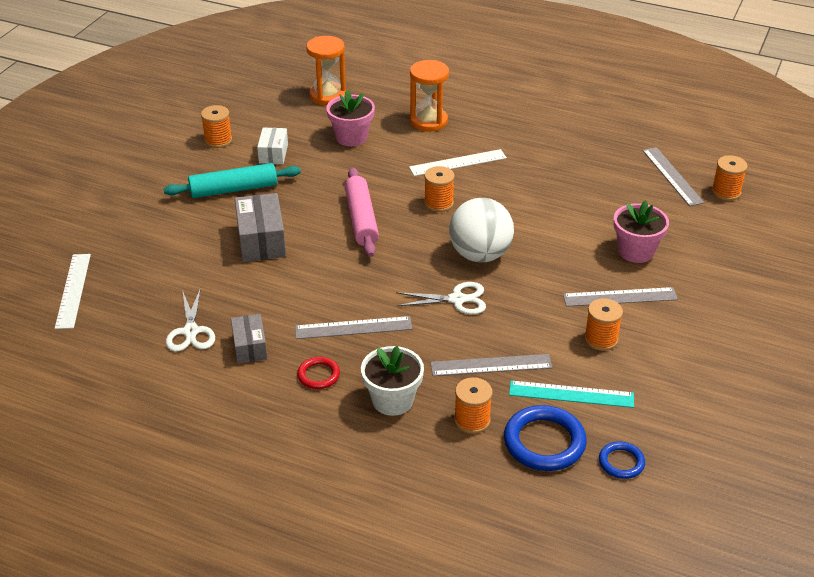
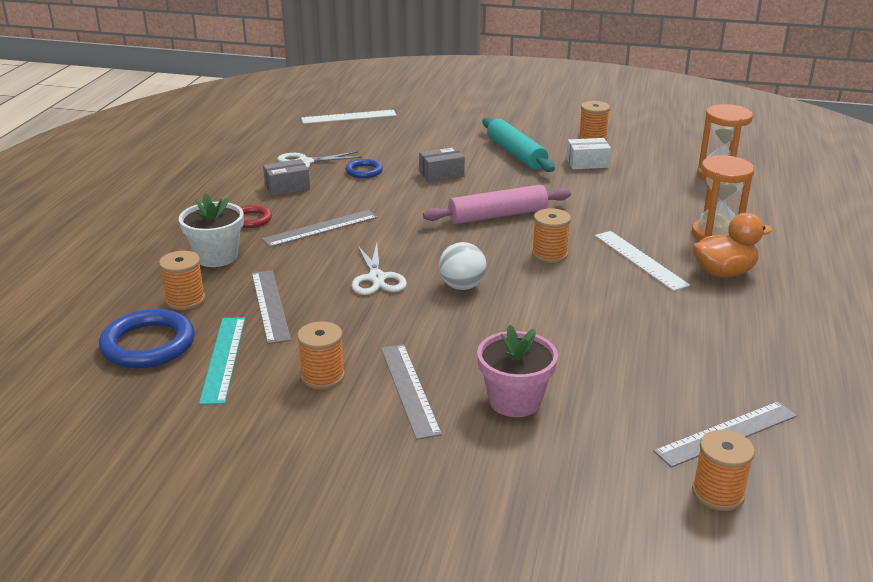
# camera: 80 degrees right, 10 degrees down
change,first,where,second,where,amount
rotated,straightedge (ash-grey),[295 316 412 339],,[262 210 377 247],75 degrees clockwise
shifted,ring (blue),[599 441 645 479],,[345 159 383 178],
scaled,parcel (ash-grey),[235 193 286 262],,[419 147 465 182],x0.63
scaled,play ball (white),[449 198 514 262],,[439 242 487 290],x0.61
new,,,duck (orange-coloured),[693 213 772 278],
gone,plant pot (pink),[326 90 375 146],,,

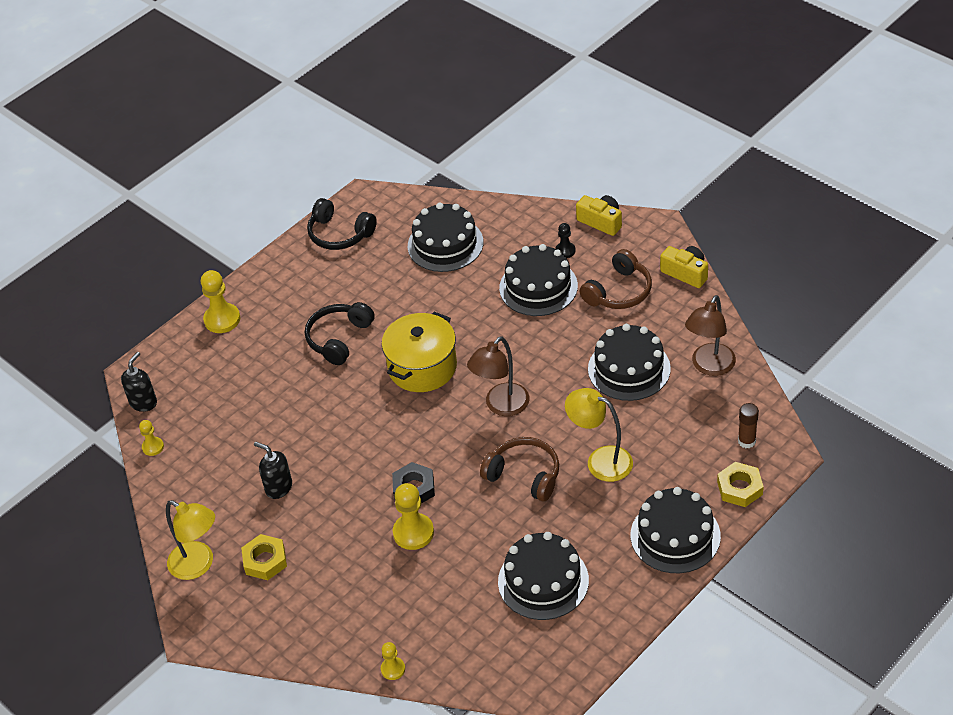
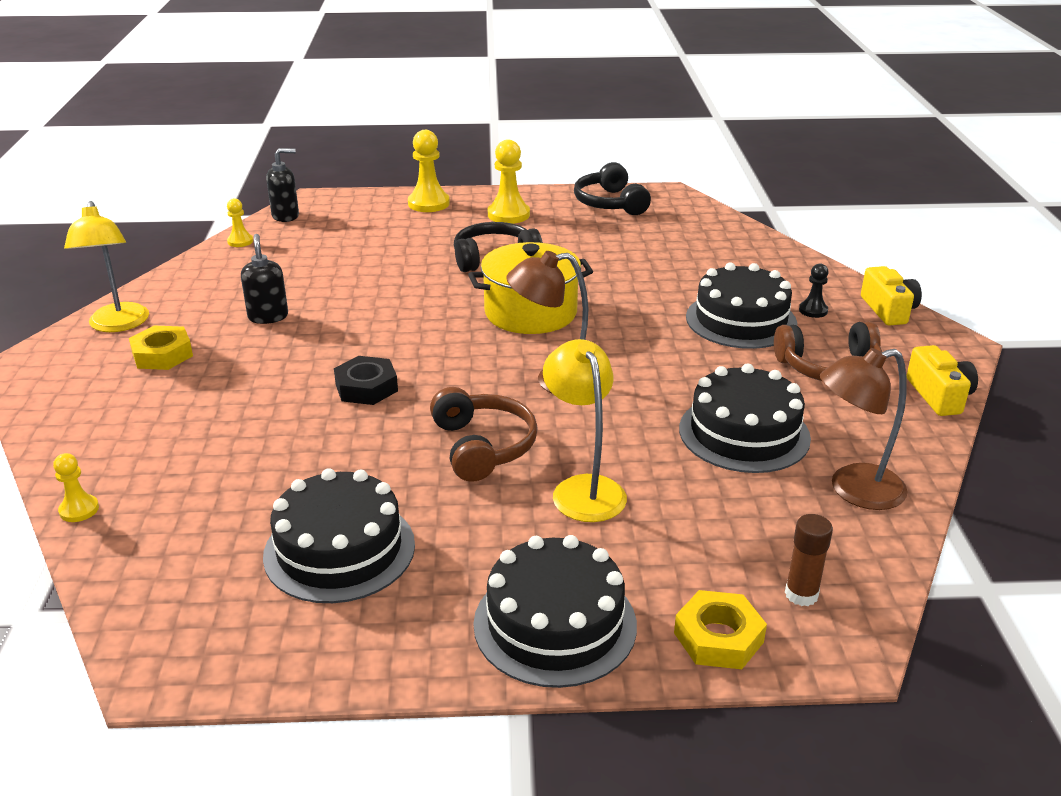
# camera: 40 degrees right, 15 degrees down
change,first,where,second,where,amount
shifted,chess pawn (golden),[393 483 434 550],,[488 139 530 224],
gone,cake (jet-black),[408 203 483 272],,,

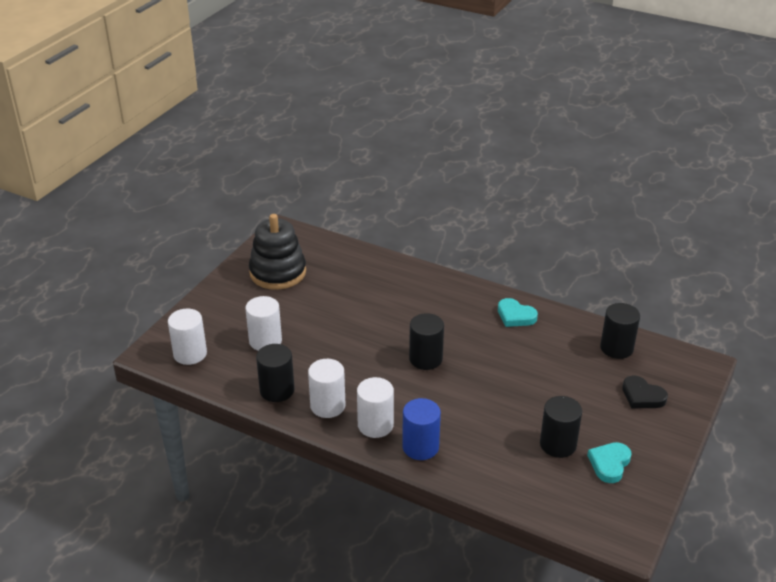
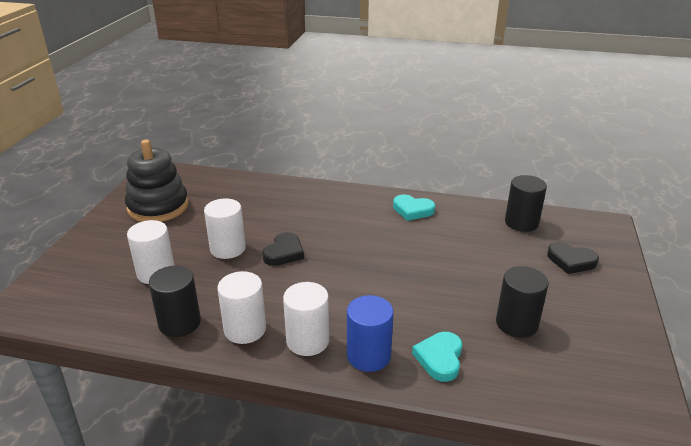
# camera: 15 degrees left, 5 degrees down
change,first,where,second,where,amount
shifted,cylinder shape (white),[168 309 207 365],,[204 198 246 259],
new,,,heart shape (jet-black),[262 232 304 266],
shifted,heart shape (teal),[587 442 632 483],,[412 332 462 382],
gone,cylinder shape (jet-black),[409 313 444 370],,,

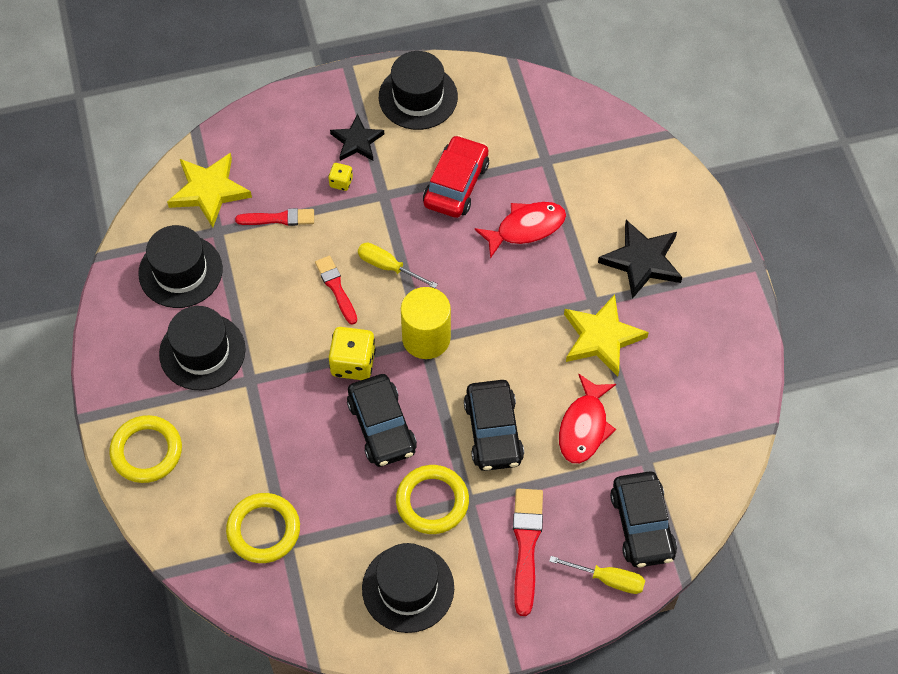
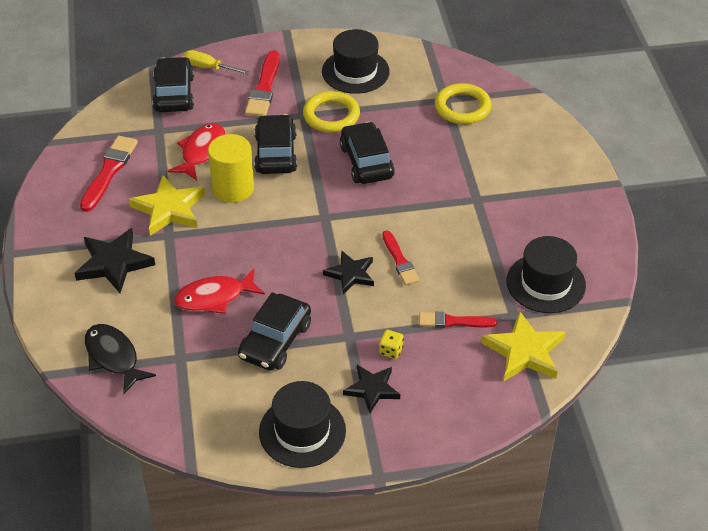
# camera: 175 degrees left, 15 degrees down
change,first,where,second,where,amount
new,,,paintbrush (scarlet),[80 136 138 212],
new,,,toy fish (jet-black),[85 324 156 394],
shifted,cylinder shape (golden),[401 287 451 359],,[208 134 254 203],
repainted,car (scarlet),[423 135 489 218],car (jet-black),[238 292 311 370],
swapped,screwdriver (golden),[358 243 438 288],star (jet-black),[323 251 374 294],
gone,ring (golden),[109 415 182 483],,,
gone,hat (jet-black),[159 306 246 390],,,
gone,dice (golden),[329 327 376 380],,,

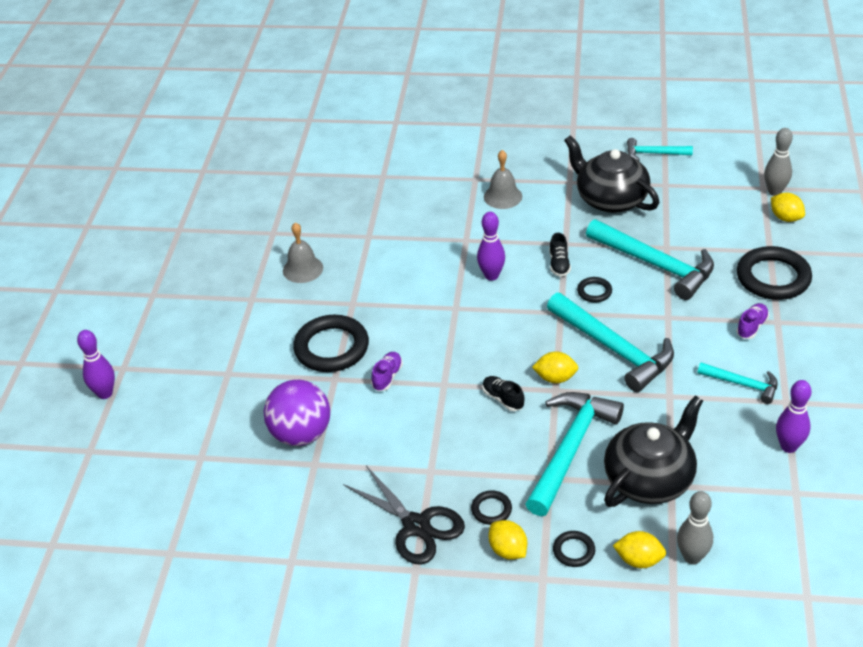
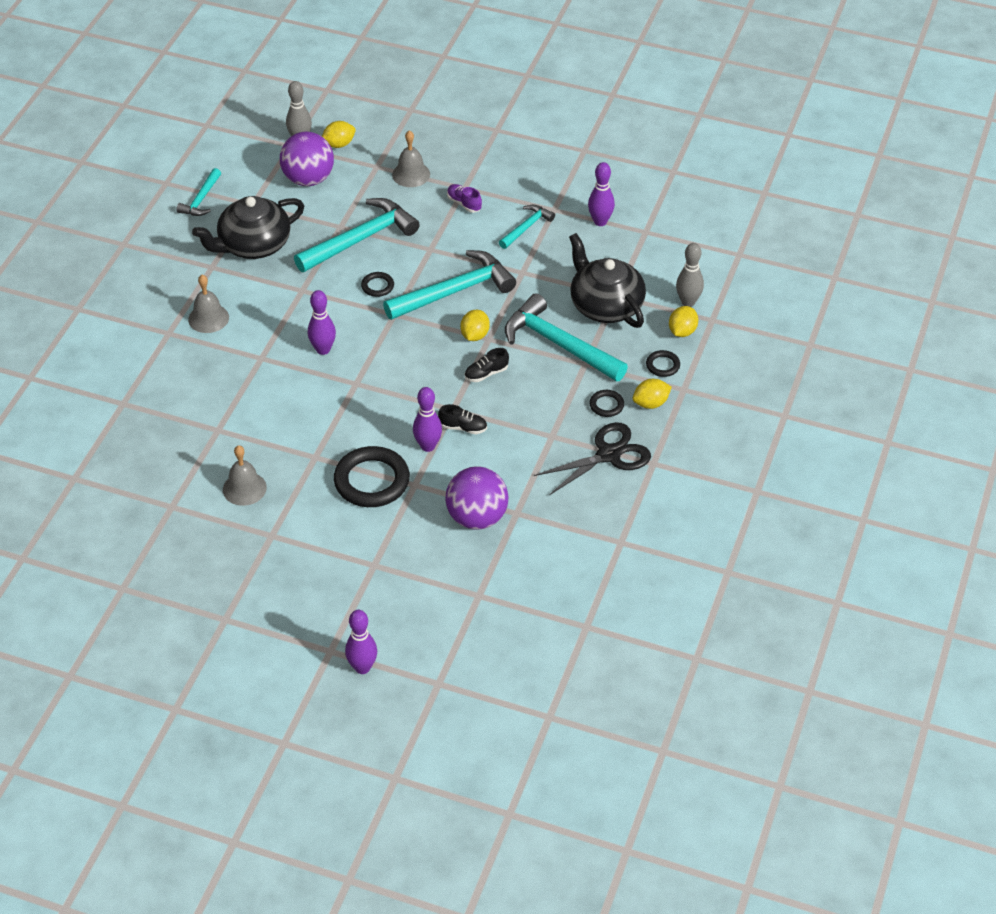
# camera: 80 degrees left, 5 degrees up
change,first,where,second,where,amount
new,,,play ball (violet),[280 132 334 186],
swapped,ring (jet-black),[737 246 812 300],hand bell (ash-grey),[392 130 430 187],
swapped,shoe (violet),[371 352 403 391],tenpin (violet),[413 387 442 452],
shifted,shoe (jet-black),[549 233 571 277],,[438 404 487 434],

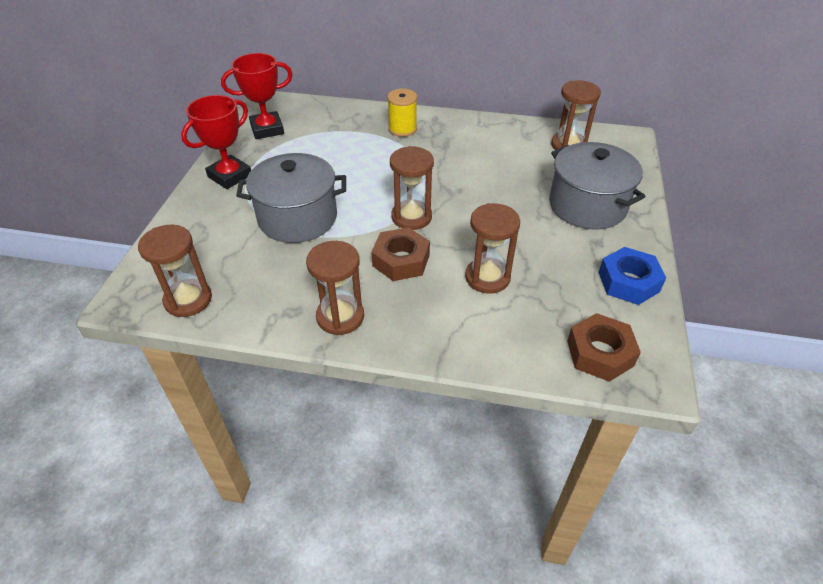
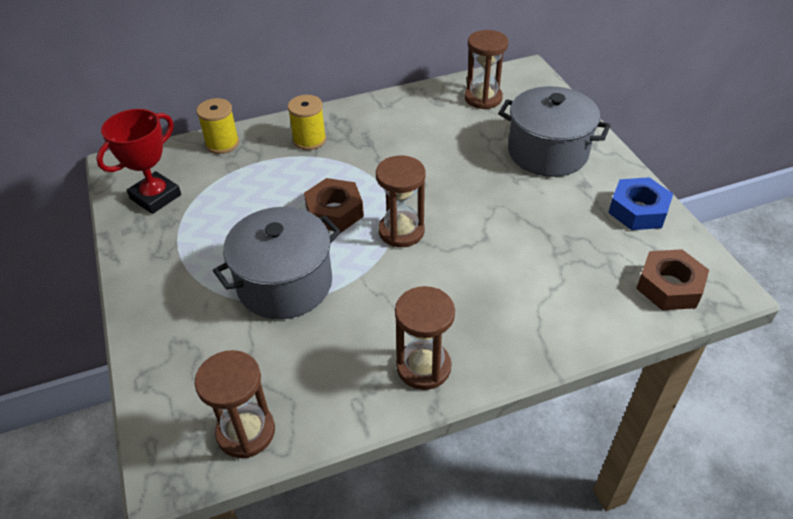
# camera: 30 degrees left, 0 degrees up
change,first,where,second,where,amount
new,,,spool (golden),[196 98 239 154],
shifted,nut (dark brown),[371 227 430 281],,[304 178 364 232],
gone,award cup (scarlet),[181 95 251 189],,,
gone,hourglass (dark brown),[465 203 520 294],,,

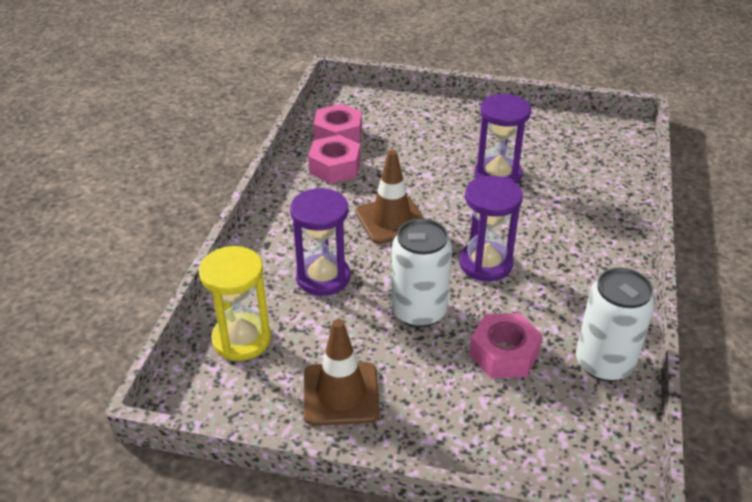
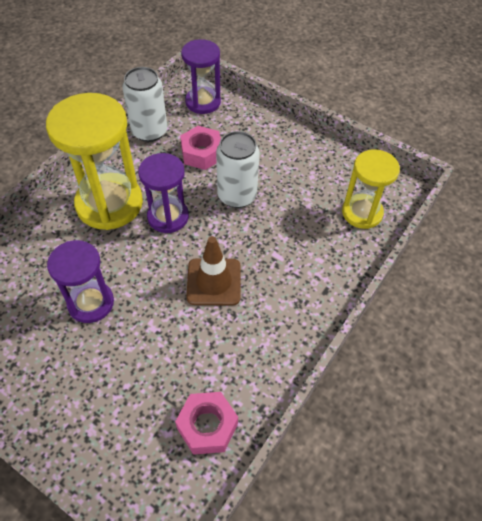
# camera: 160 degrees left, 15 degrees up
change,first,where,second,where,amount
new,,,hourglass (golden),[46 93 143 230],
shifted,hourglass (violet),[290 188 350 296],,[181 39 221 114],
gone,road cone (dark brown),[304 319 380 426],,,
gone,nut (pink),[308 135 361 184],,,

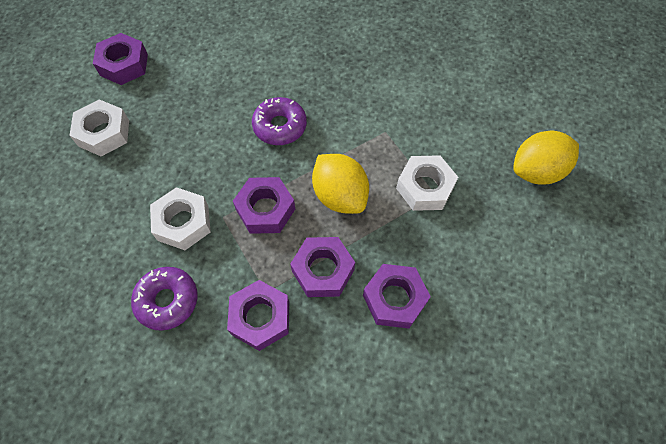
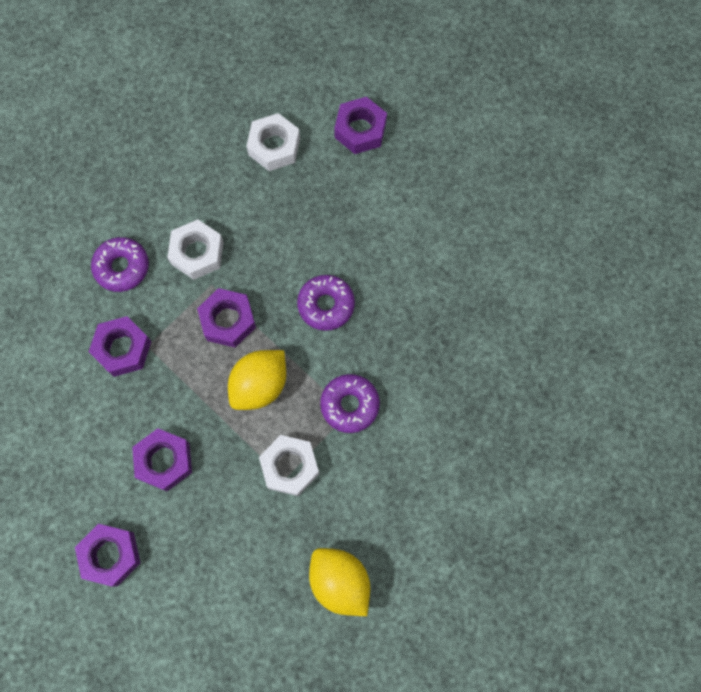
# camera: 75 degrees right, 10 degrees up
change,first,where,second,where,amount
shifted,nut (violet),[290 237 355 297],,[75 524 141 587],
new,,,doughnut (violet),[320 374 380 433],

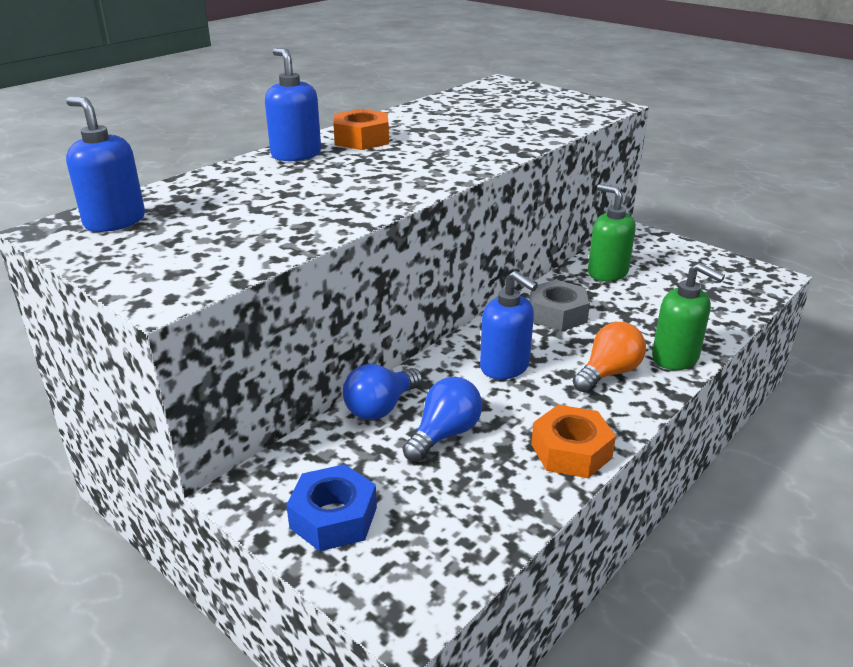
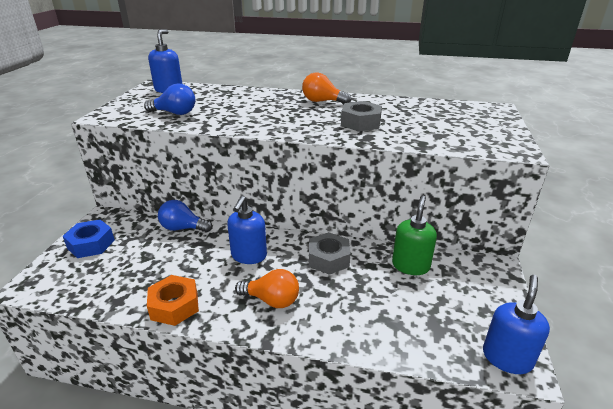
# camera: 60 degrees right, 0 degrees up
change,first,where,second,where,amount
shifted,light bulb (blue),[403 377 482 462],,[144 83 195 115],
swapped,nut (orange-coloured),[333 109 389 150],light bulb (orange-coloured),[302 73 351 103],
new,,,nut (ash-grey),[341 101 382 131],
shifted,soap pump (blue),[265 48 321 161],,[483 275 550 374],
gone,soap pump (green),[652 263 725 370],,,

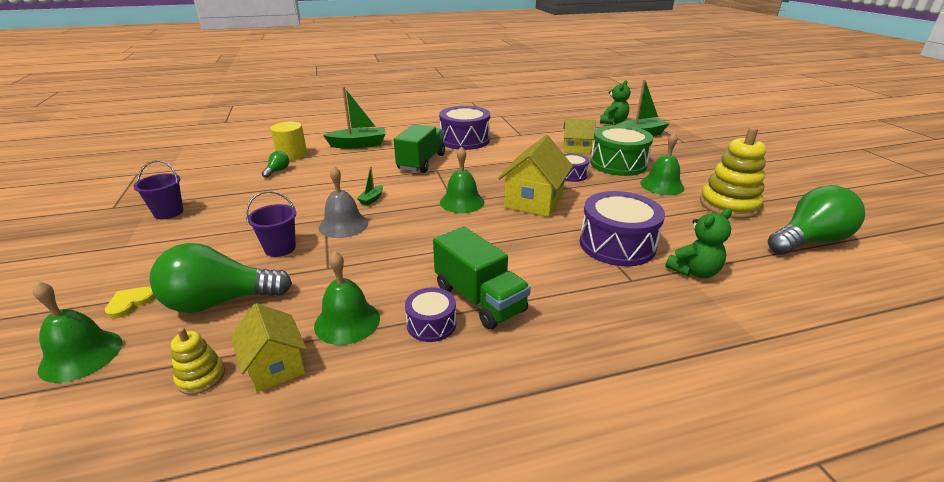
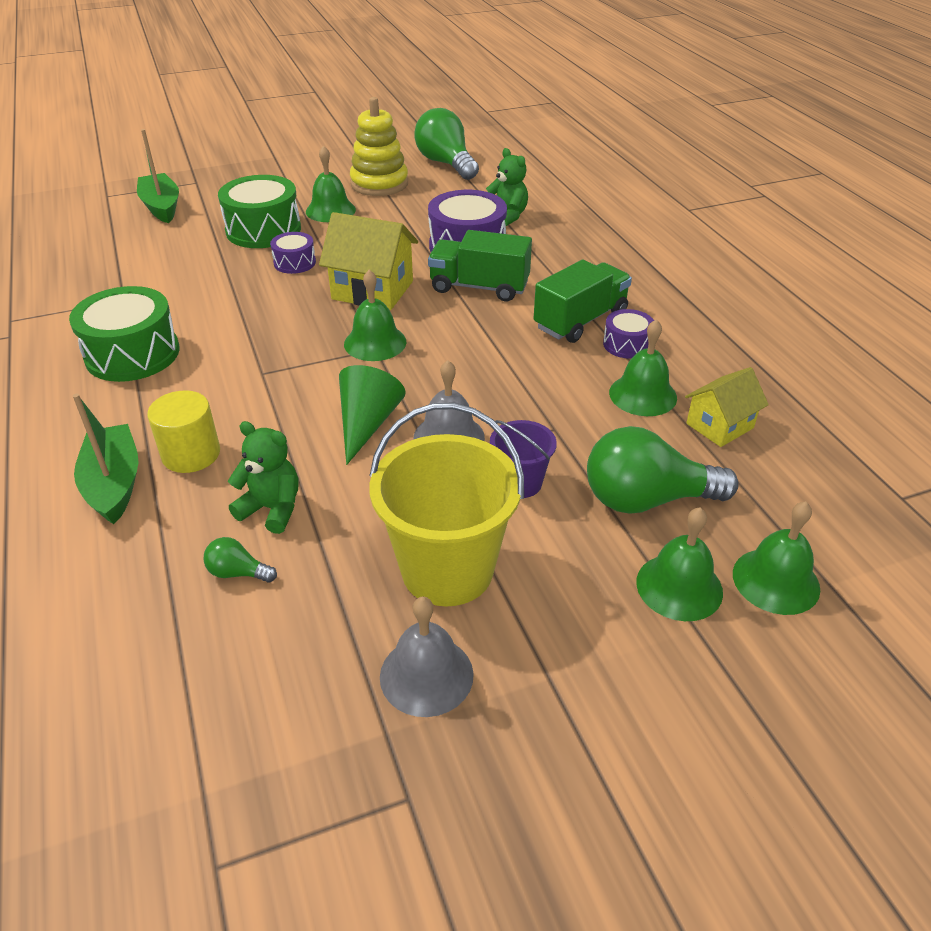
# camera: 95 degrees left, 10 degrees up
change,first,where,second,where,amount
repainted,drum (violet),[439 106 490 150],drum (green),[69 286 180 382],
shifted,cylinder shape (golden),[270 122 307 161],,[147 390 220 473],
shifted,teddy bear (green),[600 80 630 124],,[228 421 298 534],
swapped,toy boat (green),[357 166 383 206],cone shape (green),[339 365 406 465],
new,,,pail (golden),[369 403 524 607],
swapped,pail (violet),[133 160 183 219],hand bell (ash-grey),[380 596 474 717],
shifted,truck (green),[394 124 445 173],,[428 230 532 302],
rotated,light bulb (green),[150 243 292 313],,[587 426 739 513],105 degrees clockwise
swapped,heart shape (golden),[105 287 155 318],hand bell (green),[636 507 723 621],
gone,stacking toy (golden),[171 327 225 395],,,
gone,house (golden),[563 119 596 154],,,

